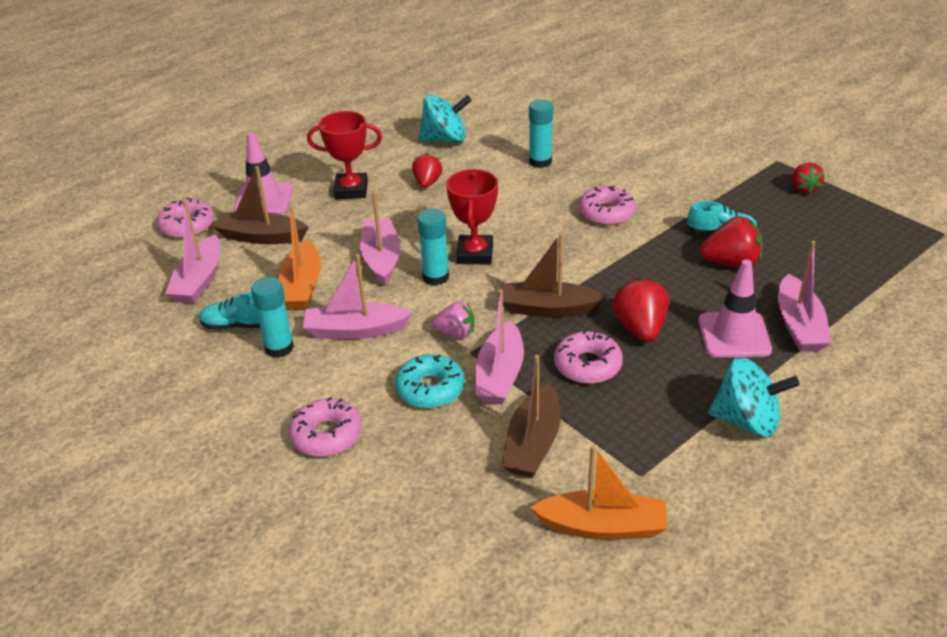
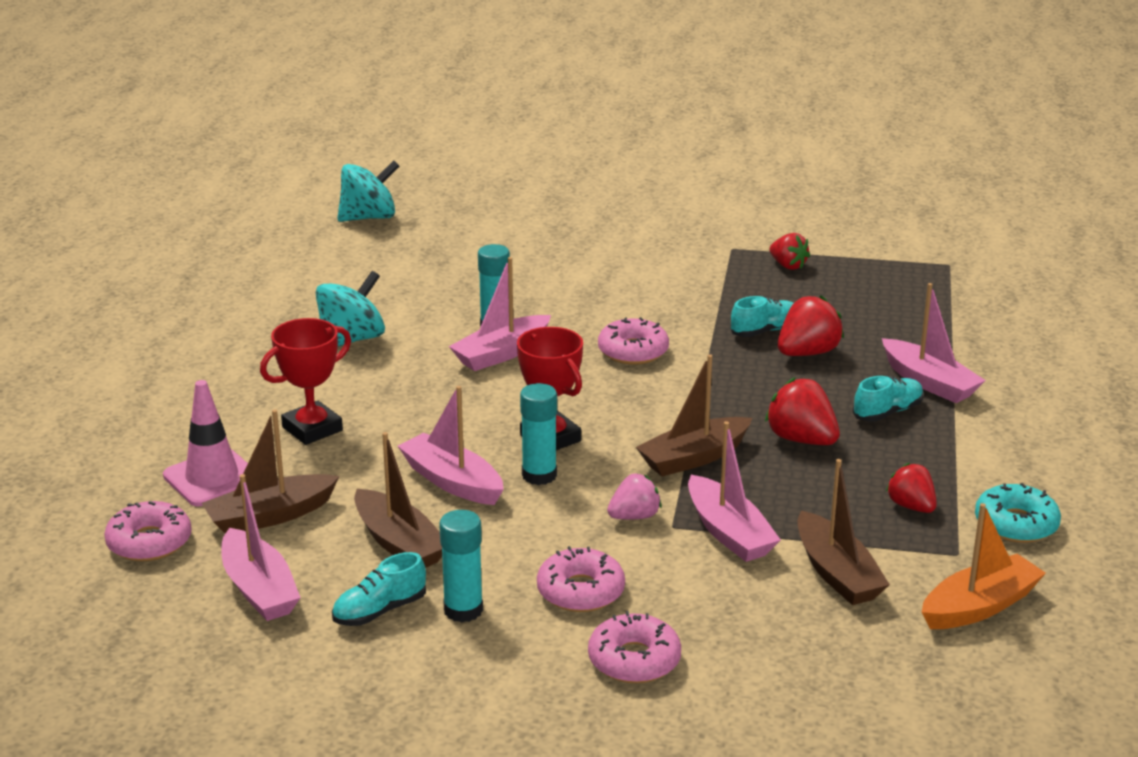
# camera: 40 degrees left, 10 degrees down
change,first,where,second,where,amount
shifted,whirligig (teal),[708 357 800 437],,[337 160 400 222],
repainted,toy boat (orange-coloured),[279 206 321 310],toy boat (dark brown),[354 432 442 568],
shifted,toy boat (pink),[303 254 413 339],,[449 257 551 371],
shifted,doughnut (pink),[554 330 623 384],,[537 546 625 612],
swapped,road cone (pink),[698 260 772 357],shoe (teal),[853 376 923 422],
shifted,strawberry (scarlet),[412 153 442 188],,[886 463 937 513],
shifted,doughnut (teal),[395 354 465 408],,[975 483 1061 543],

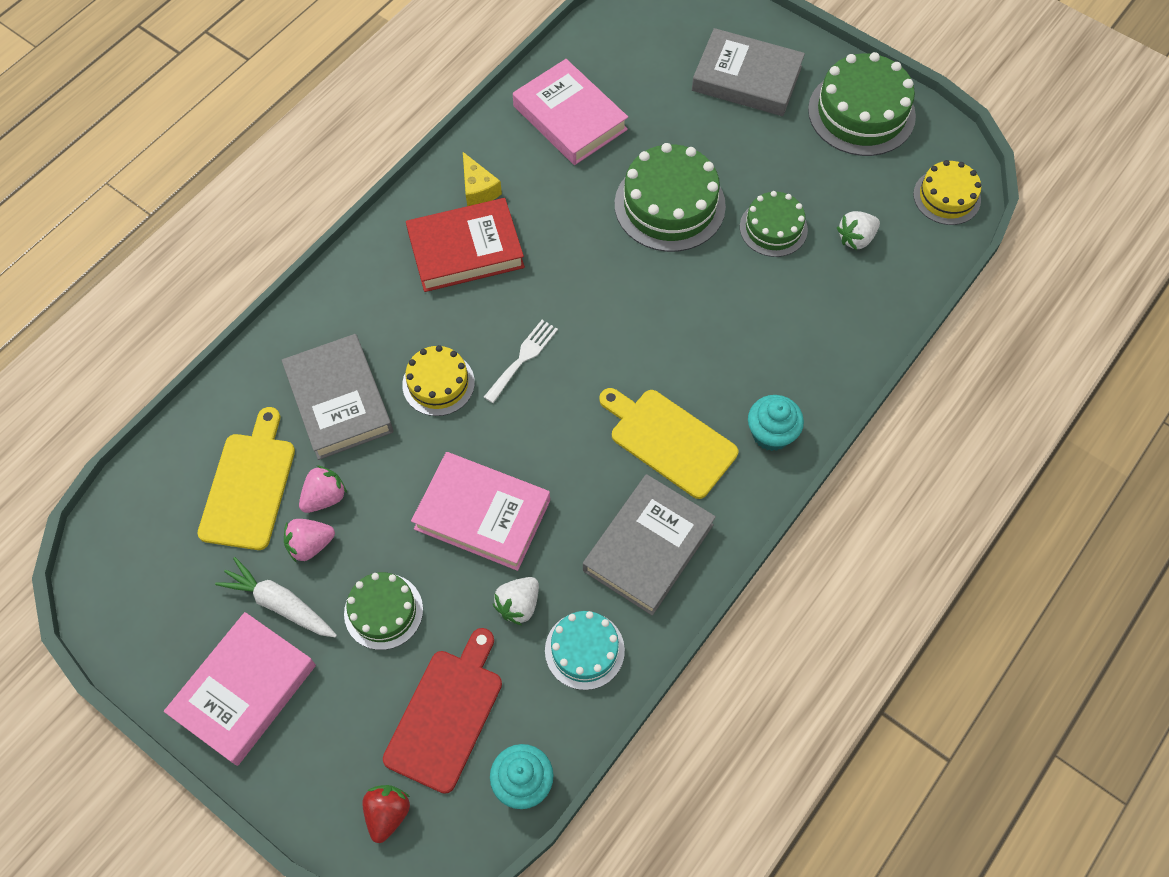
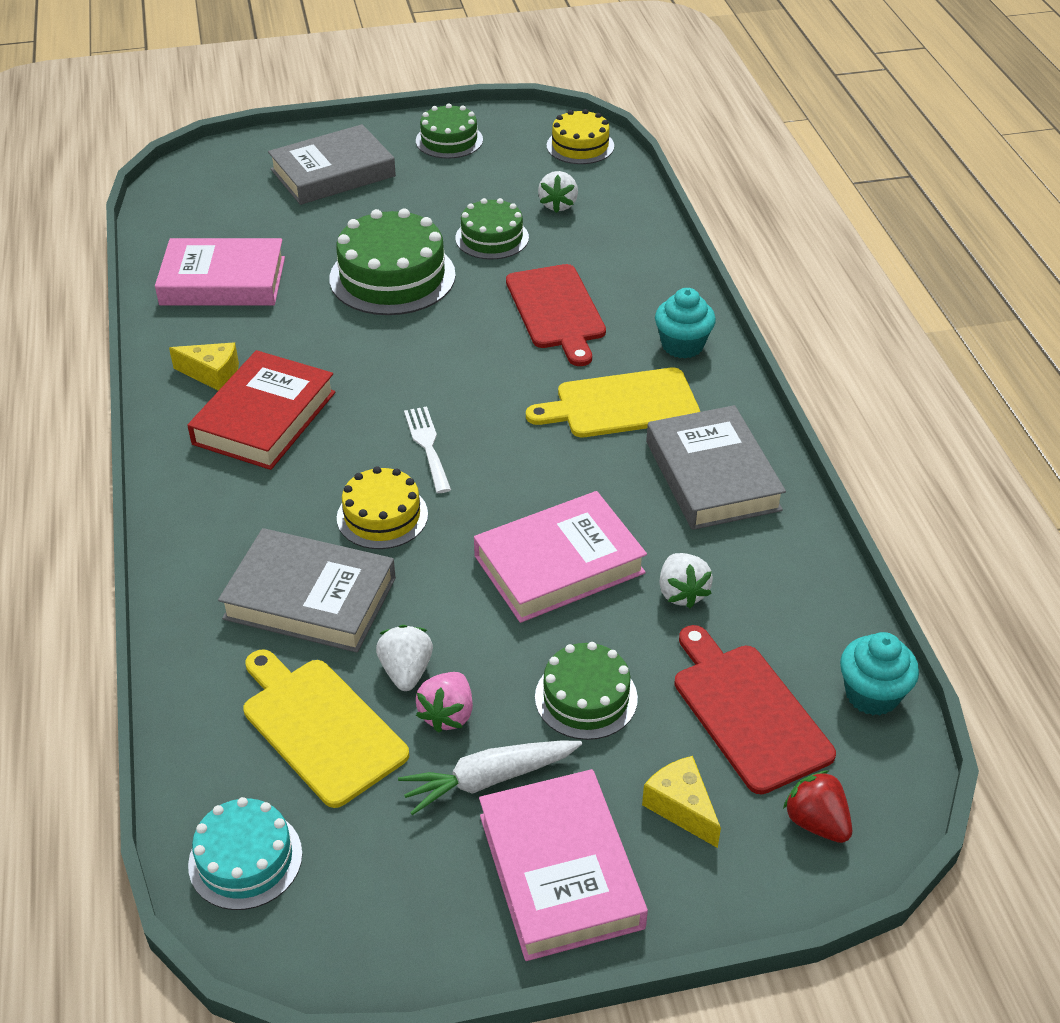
# camera: 50 degrees left, 20 degrees down
change,first,where,second,where,amount
shifted,cake (teal),[545 611 625 690],,[188 797 302 910],
repainted,strawberry (pink),[299 465 347 513],strawberry (white),[376 625 433 691],
scaled,cake (green),[808 52 916 156],,[416 103 483 159],x0.60
new,,,chopping board (scarlet),[506 264 606 366],
new,,,cheese (golden),[642 756 721 848],

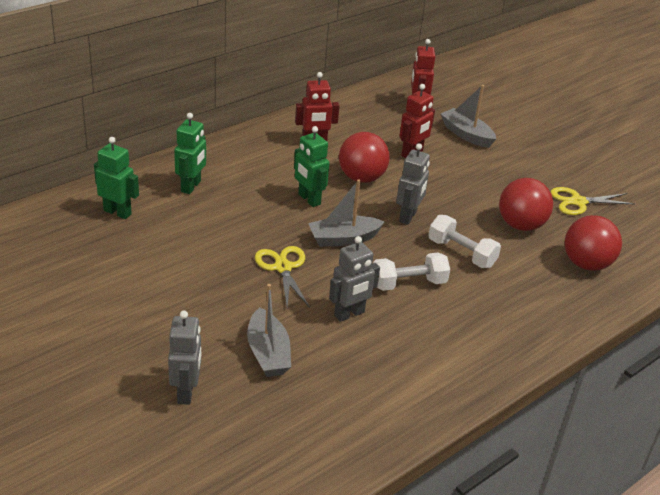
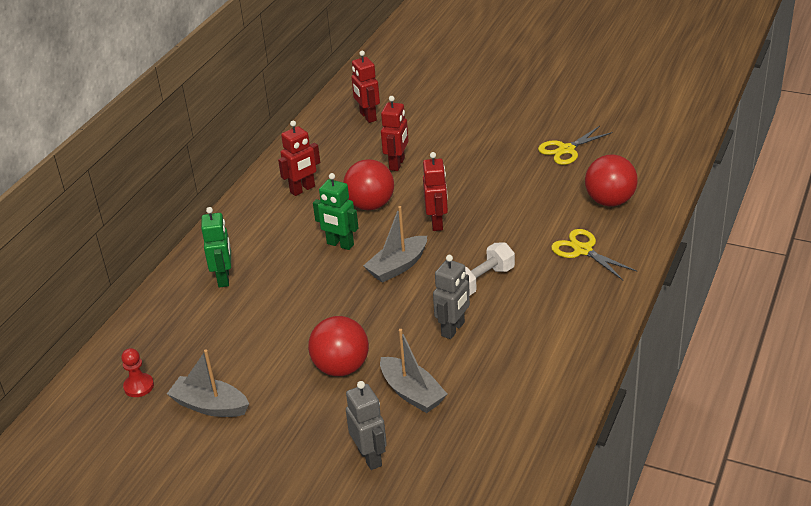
# camera: 20 degrees left, 0 degrees up
change,first,where,second,where,amount
new,,,chess pawn (scarlet),[121 348 154 397],
shifted,toy boat (ash-grey),[441 85 496 148],,[167 349 249 417],
shifted,play ball (scarlet),[499 178 553 231],,[308 316 369 376],
repainted,toy robot (ash-grey),[396 143 430 225],toy robot (scarlet),[423 152 448 231],
shifted,pair of scissors (golden),[255 246 310 308],,[551 229 637 280],
gone,toy robot (green),[94 137 139 219],,,
gone,free weight (white),[428 215 501 268],,,

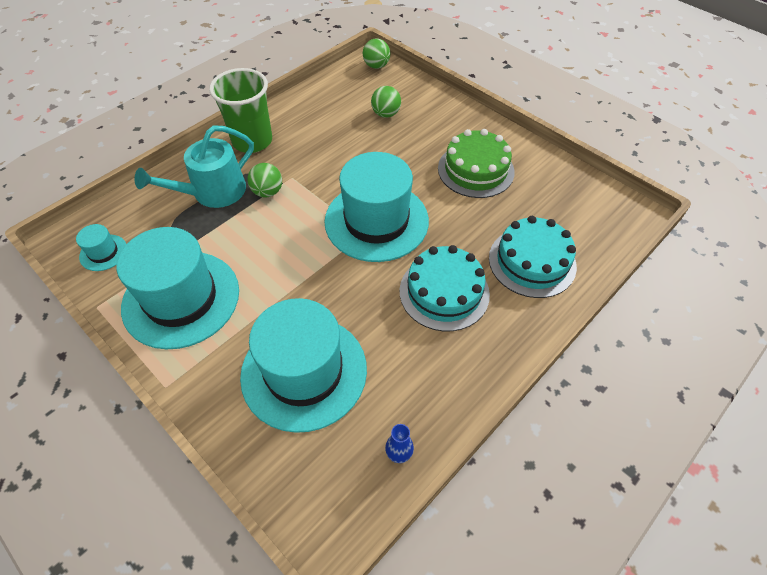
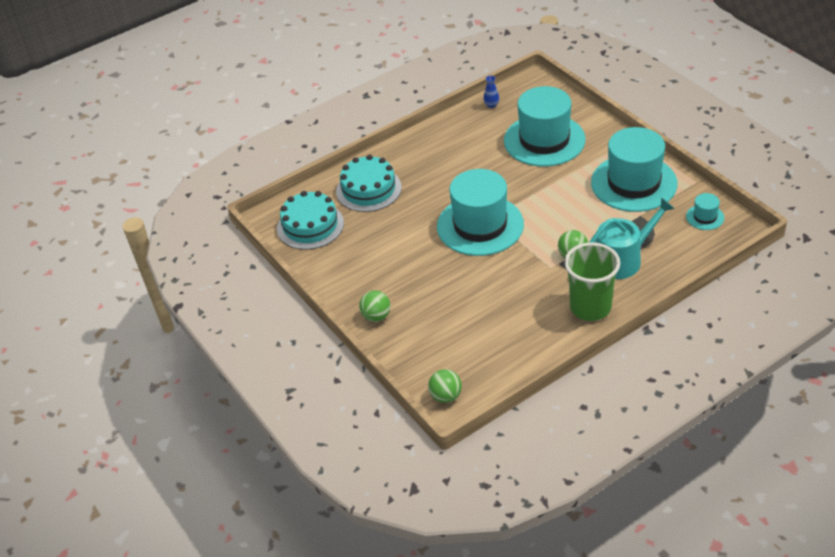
# camera: 165 degrees left, 10 degrees down
change,first,where,second,where,amount
shifted,cake (teal),[400 245 490 331],,[277 191 344 250],
shifted,play ball (green),[371 86 401 118],,[359 290 391 322],
gone,cake (green),[438 129 515 198],,,

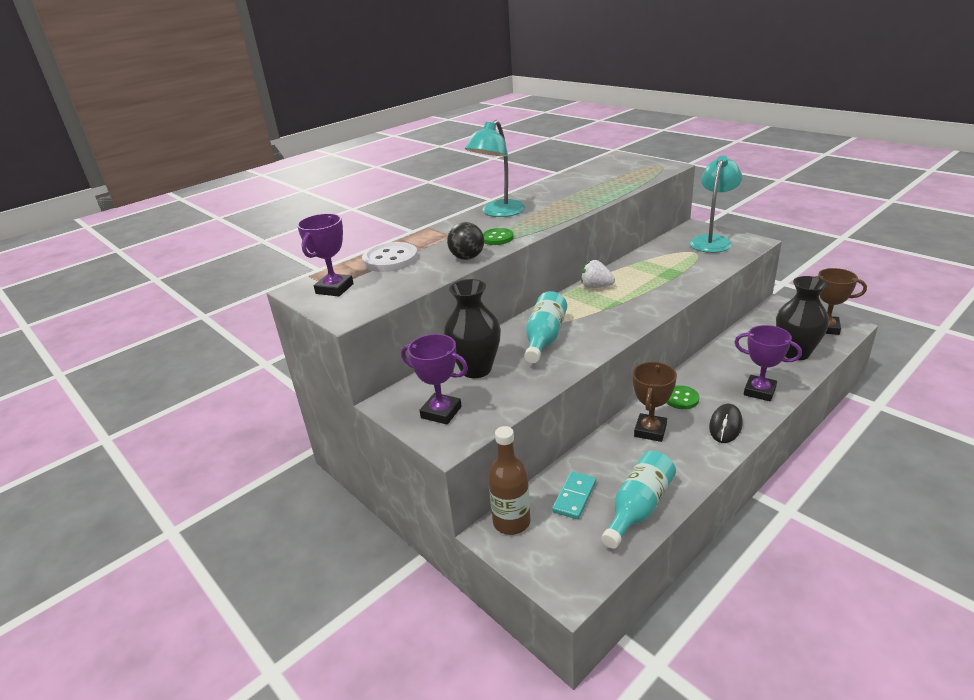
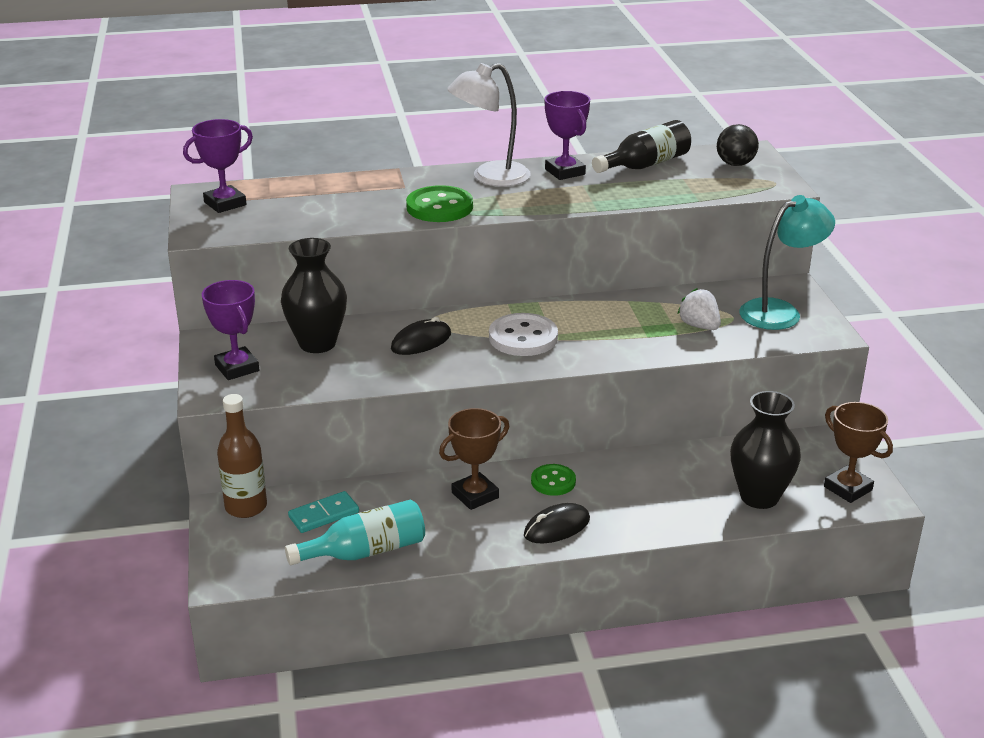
# camera: 30 degrees right, 0 degrees up
change,first,where,second,where,amount
swapped,drink bottle (teal),[524 291 567 363],mouse (jet-black),[391 317 451 355],
scaled,sewing button (green),[482 228 514 245],,[406 185 473 222],x1.60
repainted,reading lamp (teal),[465 120 525 217],reading lamp (white),[447 63 531 187],
shifted,sewing button (white),[362 242 418 272],,[489 313 558 356],
shifted,award cup (violet),[735 325 802 401],,[545 91 590 180],
new,,,drink bottle (jet-black),[592 120 691 173],
shifted,strawberry (white),[581 260 615 288],,[677 288 721 330],
shifted,play ball (jet-black),[447 222 484 260],,[717 124 759 166],

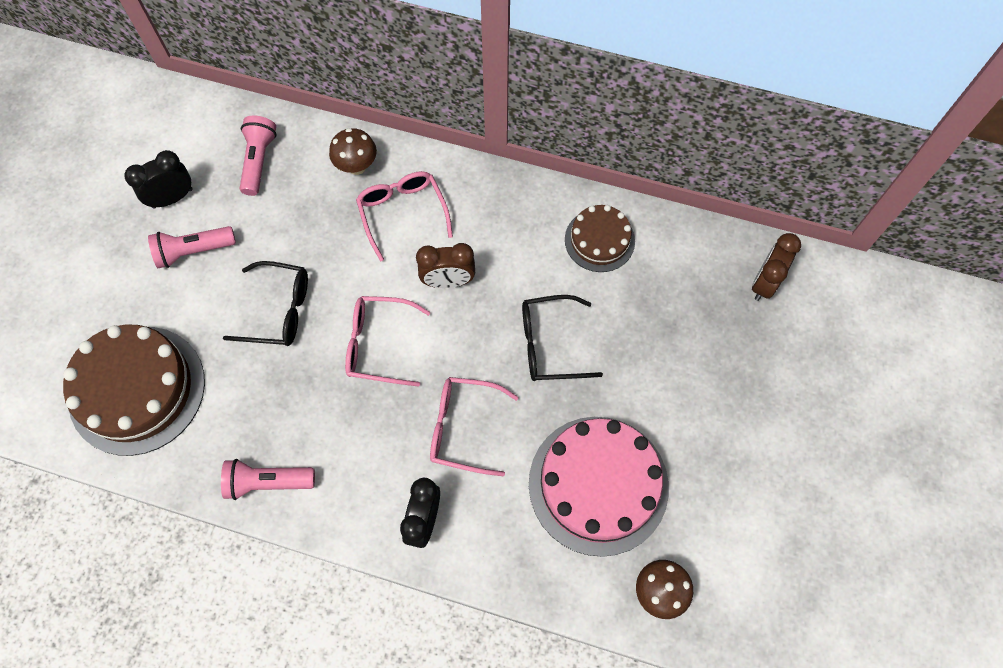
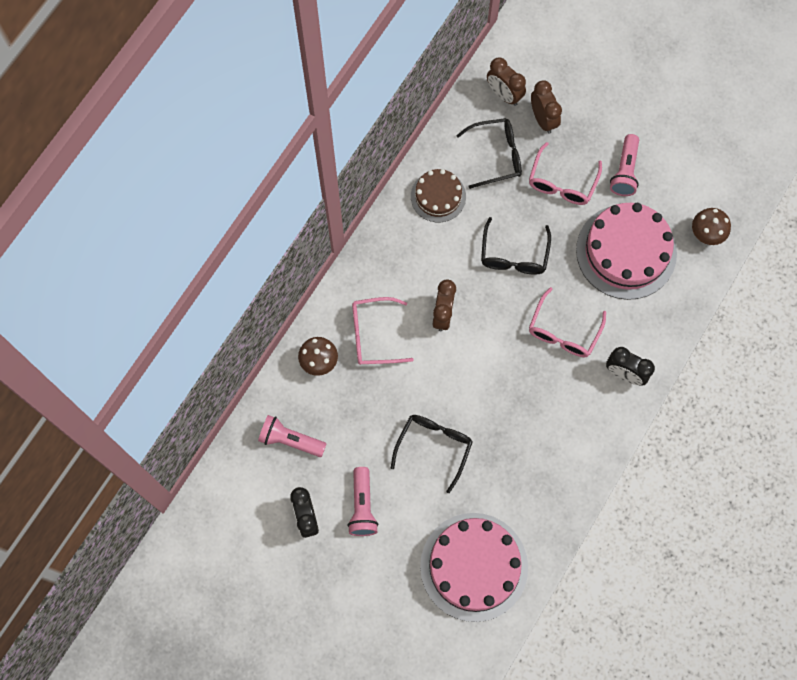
# camera: 75 degrees left, 5 degrees up
change,first,where,second,where,amount
repainted,cake (dark brown),[63 325 205 456],cake (pink),[420 513 528 622],
new,,,glasses (jet-black),[456 118 522 189],
shifted,glasses (pink),[345 296 431 387],,[529 142 602 205],
new,,,alarm clock (dark brown),[531 81 562 134],
shifted,torch (pink),[221 459 315 500],,[610 134 639 196],

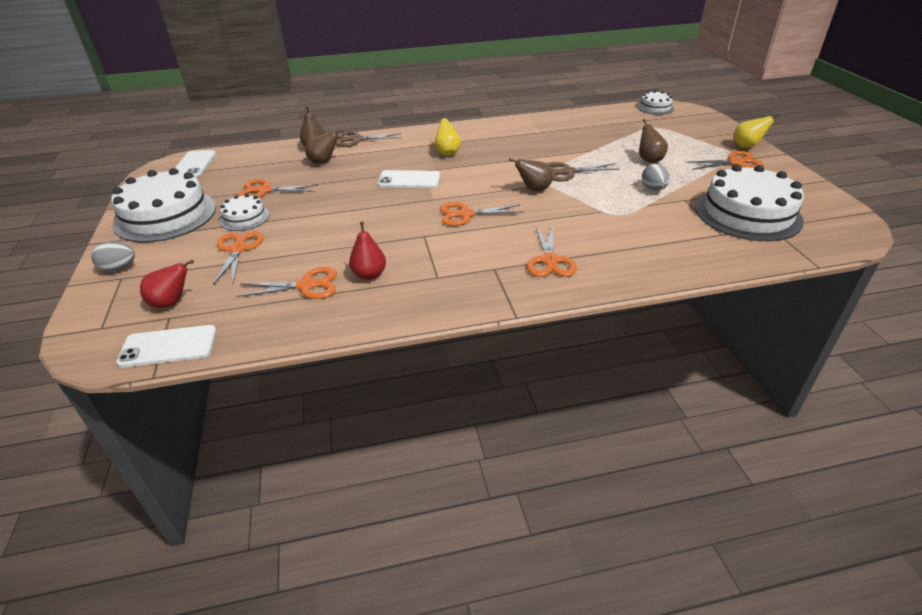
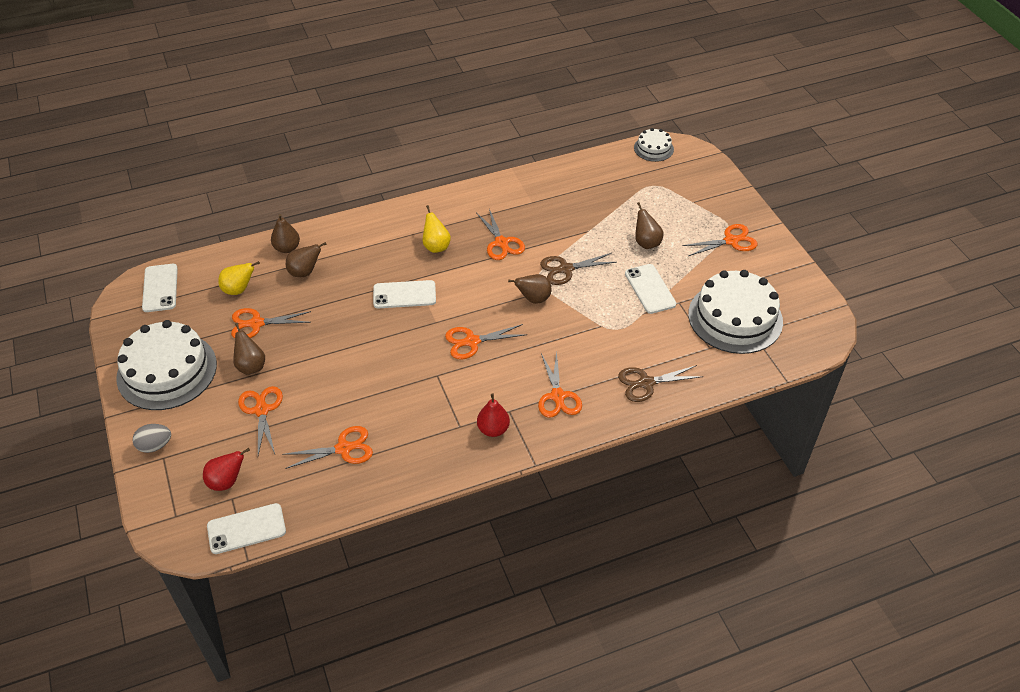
# camera: 10 degrees left, 10 degrees up
change,first,where,second,where,amount
shifted,toy pear (golden),[733 114 781 148],,[218 261 260 295],
swapped,cake (white),[220 194 270 231],toy pear (dark brown),[233 323 265 375],
new,,,pair of scissors (orange-coloured),[477 209 525 260],
shifted,toy pear (scarlet),[349 222 386 280],,[477 394 510 437],
shifted,pair of scissors (dark brown),[336 131 402 147],,[618 365 703 402],
swapped,toy egg (ash-grey),[642 164 670 191],mobile phone (white),[625 264 676 314],

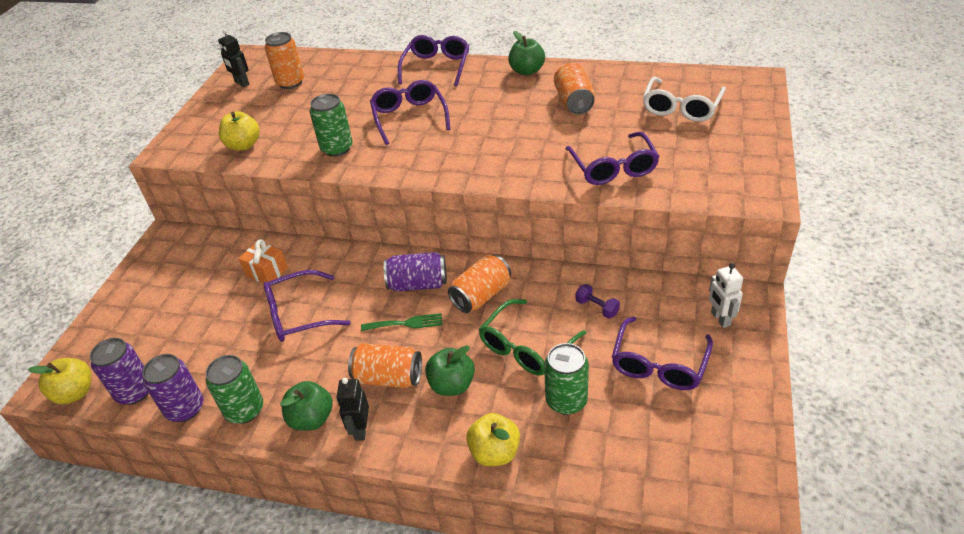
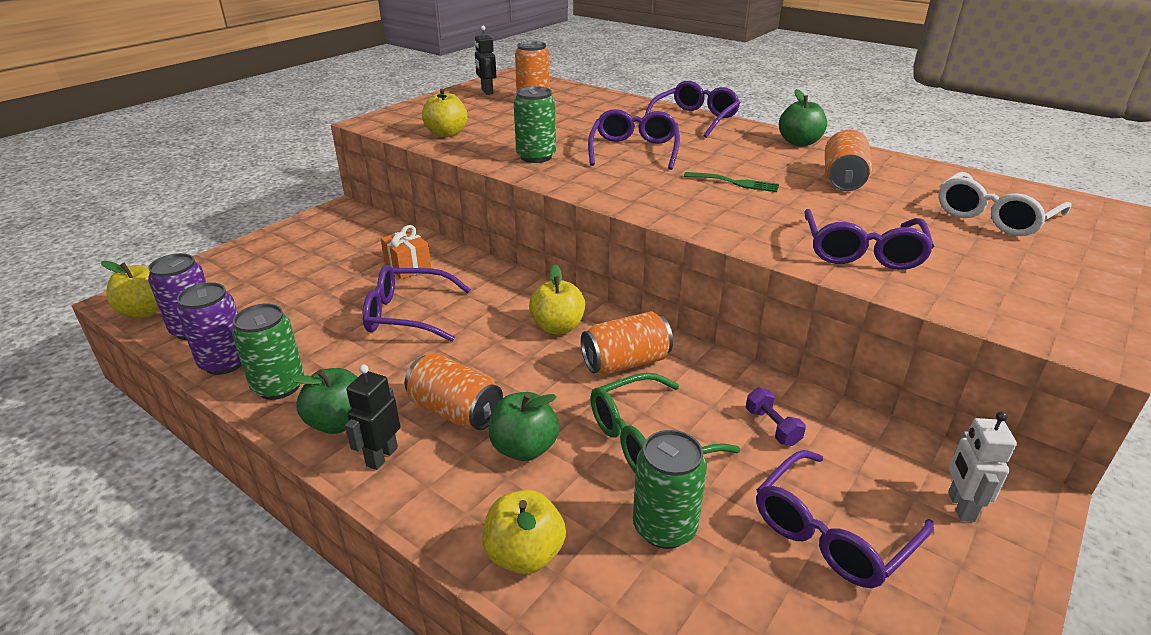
# camera: 20 degrees right, 10 degrees down
change,first,where,second,where,amount
swapped,soda can (violet),[384 252 447 292],toy apple (golden),[529 264 585 334],
shifted,fork (green),[361 313 442 331],,[684 172 779 192],

